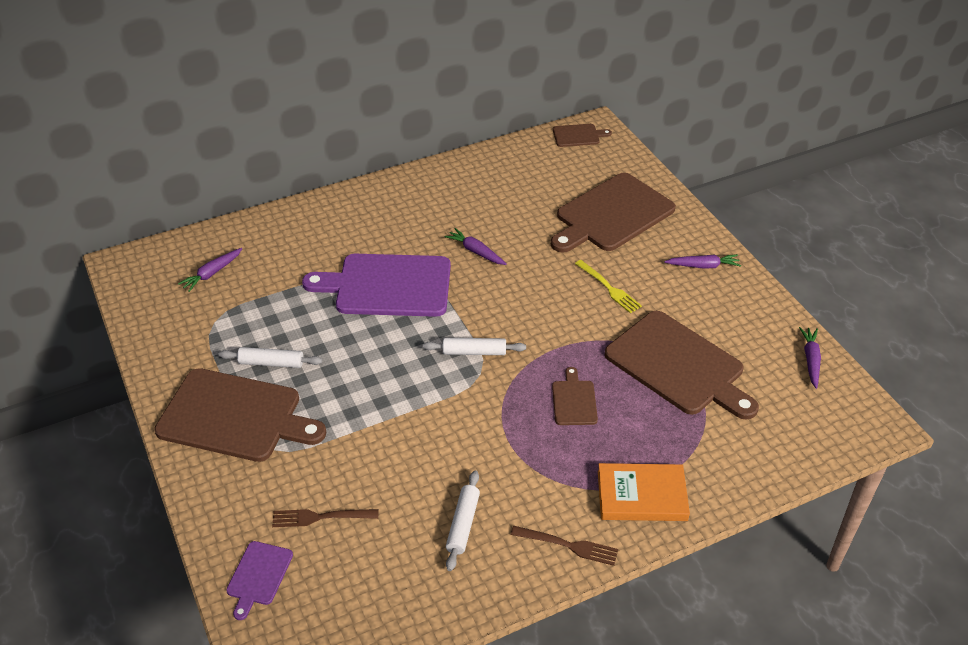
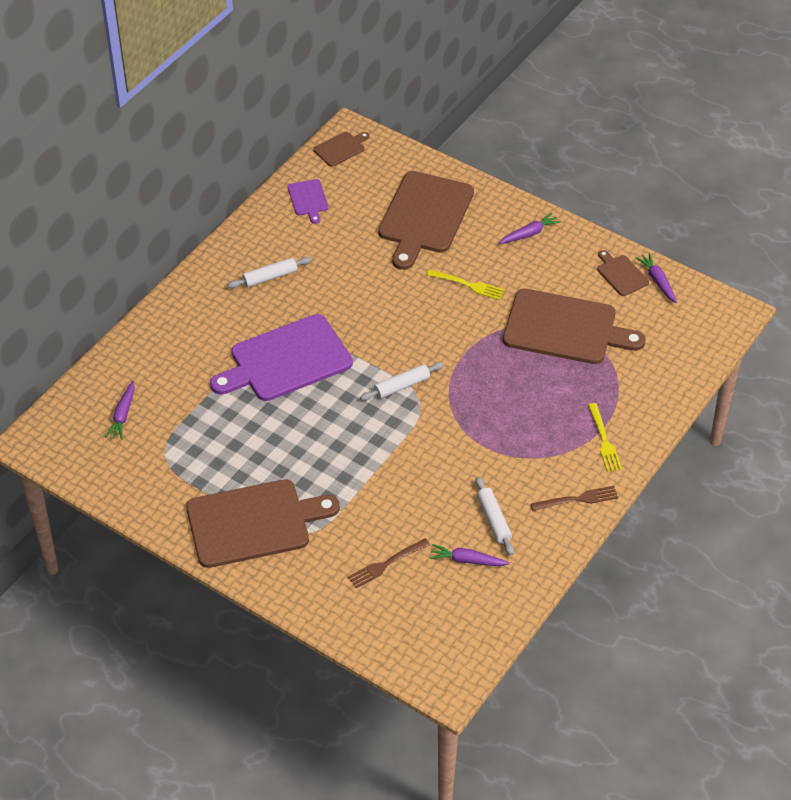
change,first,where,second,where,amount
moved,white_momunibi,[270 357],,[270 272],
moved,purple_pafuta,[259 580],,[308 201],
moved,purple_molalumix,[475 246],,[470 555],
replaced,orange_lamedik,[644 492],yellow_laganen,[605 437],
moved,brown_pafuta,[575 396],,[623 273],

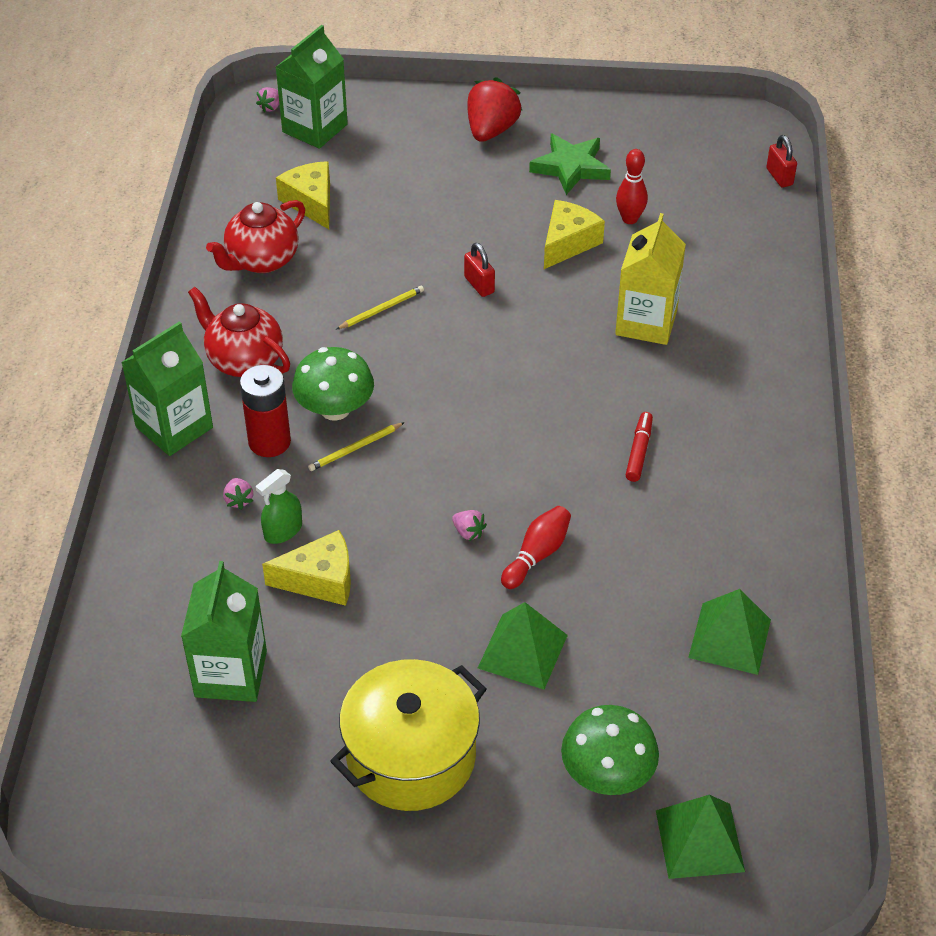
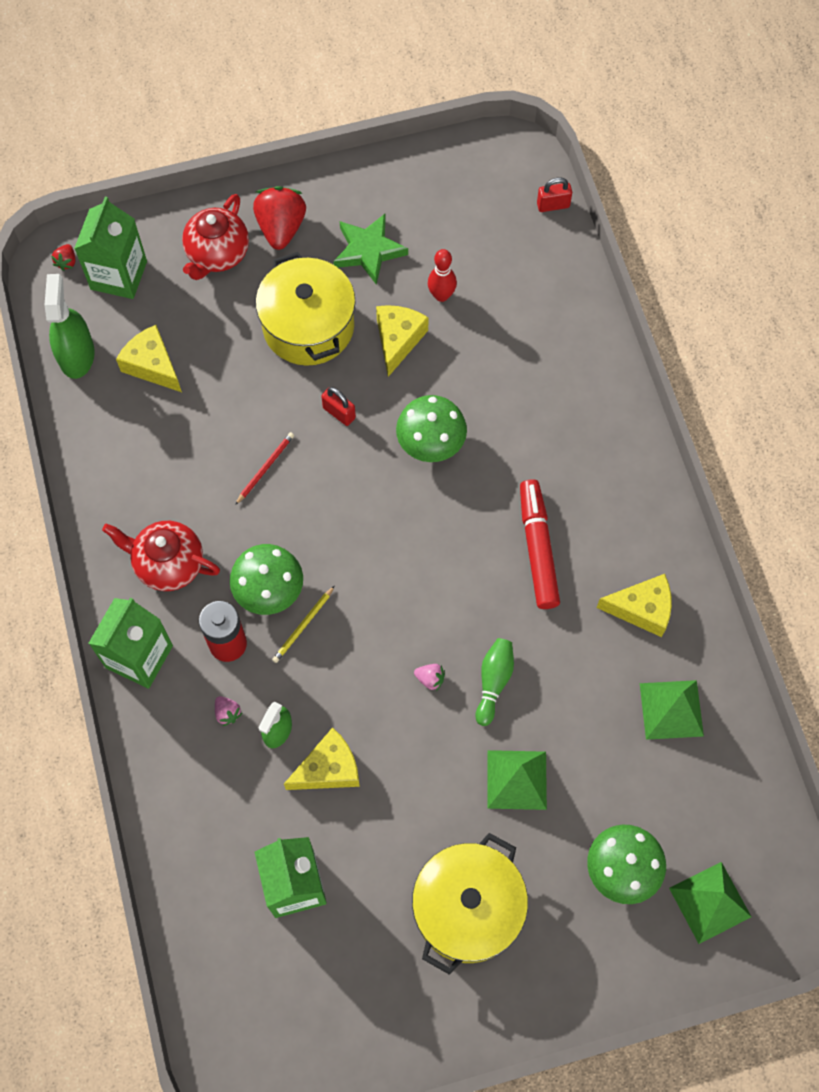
change,first,where,second,where,amount
added,,,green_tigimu,[69 326],
recoloured,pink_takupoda,[267 100],red_takupoda,[63 257],
moved,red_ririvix,[255 236],,[215 237],
recoloured,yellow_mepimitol,[380 307],red_mepimitol,[264 468],
added,,,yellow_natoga,[305 309],
added,,,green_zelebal,[431 428],
recoloured,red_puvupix,[536 547],green_puvupix,[495 682],
resized,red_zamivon,[639 447],,[540 544],x1.80
turned,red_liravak,[781 161],,[554 194],60 degrees counterclockwise
added,,,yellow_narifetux,[634 605],
removed,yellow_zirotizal,[650 279],,,

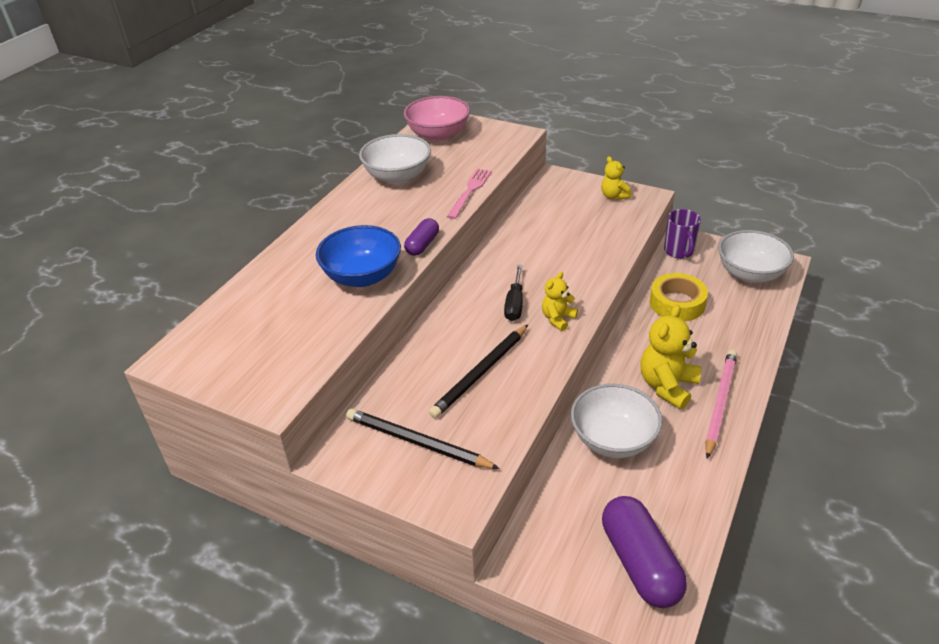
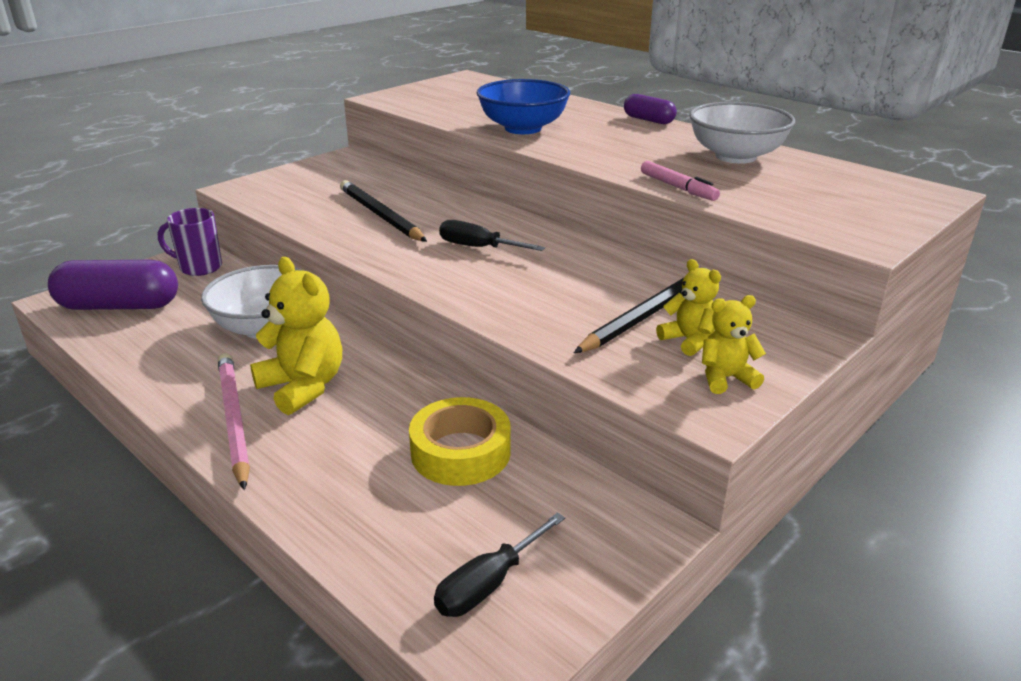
change,first,where,second,where,amount
moved,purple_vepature,[682 234],,[190 242],
turned,pink_mepimitol,[721 404],,[234 421],150 degrees counterclockwise
replaced,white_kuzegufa,[756 256],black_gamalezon,[499 565],
moved,black_mepimitol,[423 439],,[641 310],
moved,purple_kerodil,[421 237],,[650 109],
replaced,pink_laganen,[469 193],pink_zamivon,[680 181],
moved,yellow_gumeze,[560 301],,[688 307],
removed,pink_kuzegufa,[436 119],,,

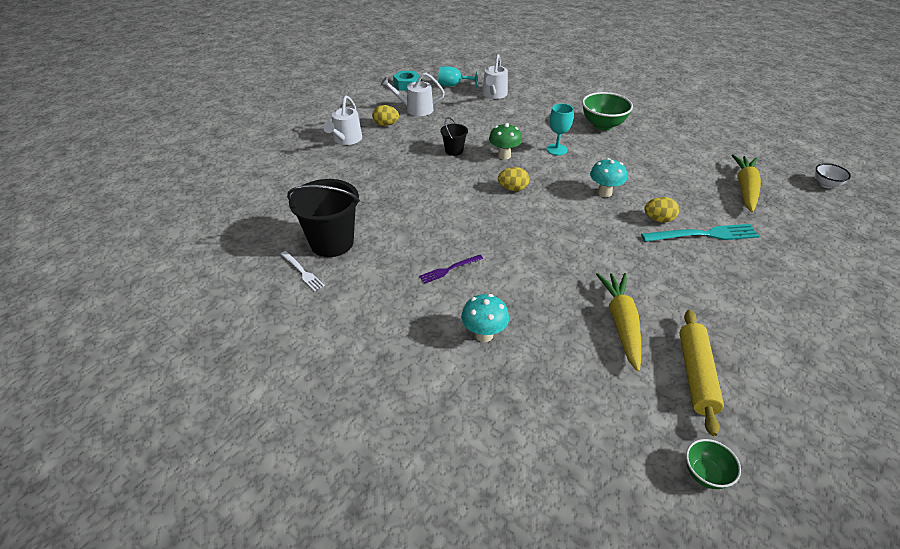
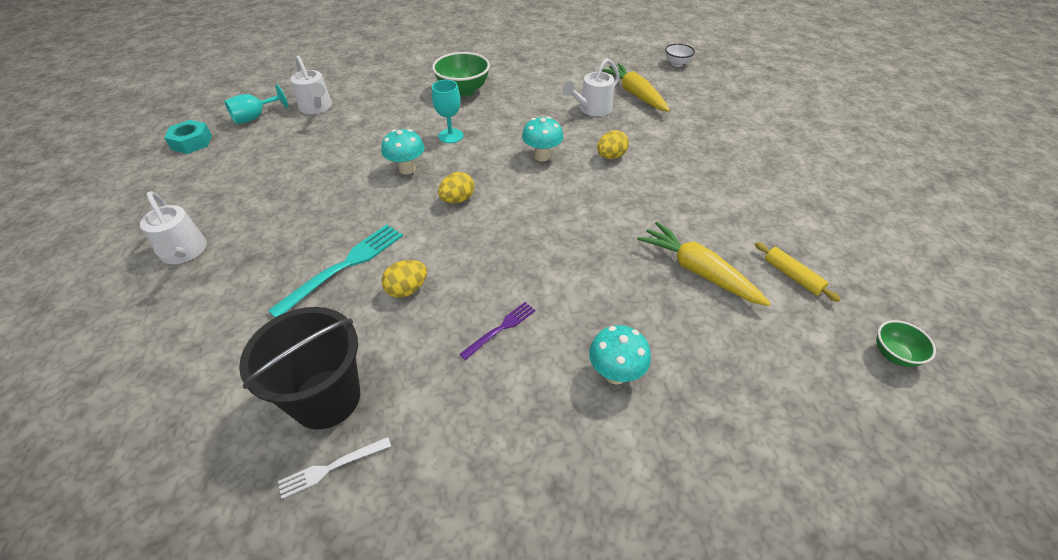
change,first,where,second,where,amount
moved,turquoise_laganen,[700 233],,[335 270],
turned,white_laganen,[303 271],,[334 468],150 degrees clockwise
recoloured,green_zelebal,[505 141],turquoise_zelebal,[402 151],
moved,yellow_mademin,[385 115],,[404 279],
turned,purple_laganen,[451 269],,[498 331],150 degrees counterclockwise
moved,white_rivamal,[412 94],,[591 87],
resized,yellow_momunibi,[702 373],,[798 272],x0.62
removed,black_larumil,[454 136],,,

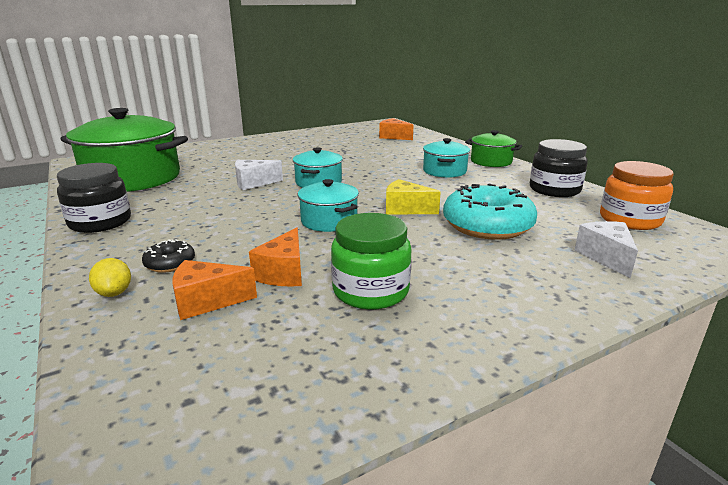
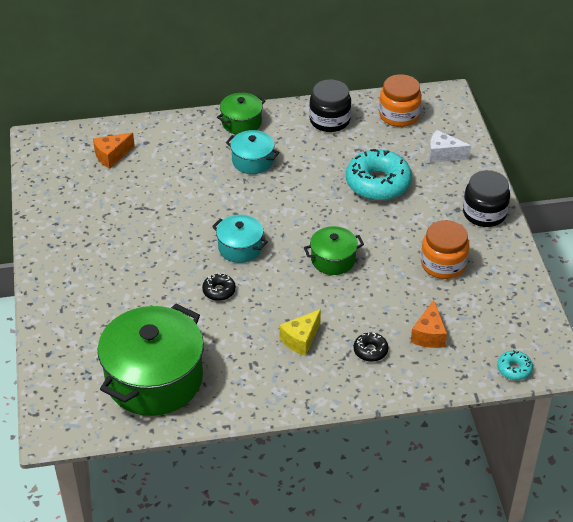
change,first,where,second,where,amount
replaced,white_narifetux,[259 175],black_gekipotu,[219 287],
moved,yellow_narifetux,[413 197],,[300 332],
recoloured,turquoise_natoga,[328 205],green_natoga,[334 250],
recoloured,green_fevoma,[371 261],orange_fevoma,[445 249],
moved,black_fevoma,[94 198],,[486 198],
added,,,turquoise_gekipotu,[515 365],
removed,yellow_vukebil,[110 277],,,
removed,orange_narifetux,[275 257],,,

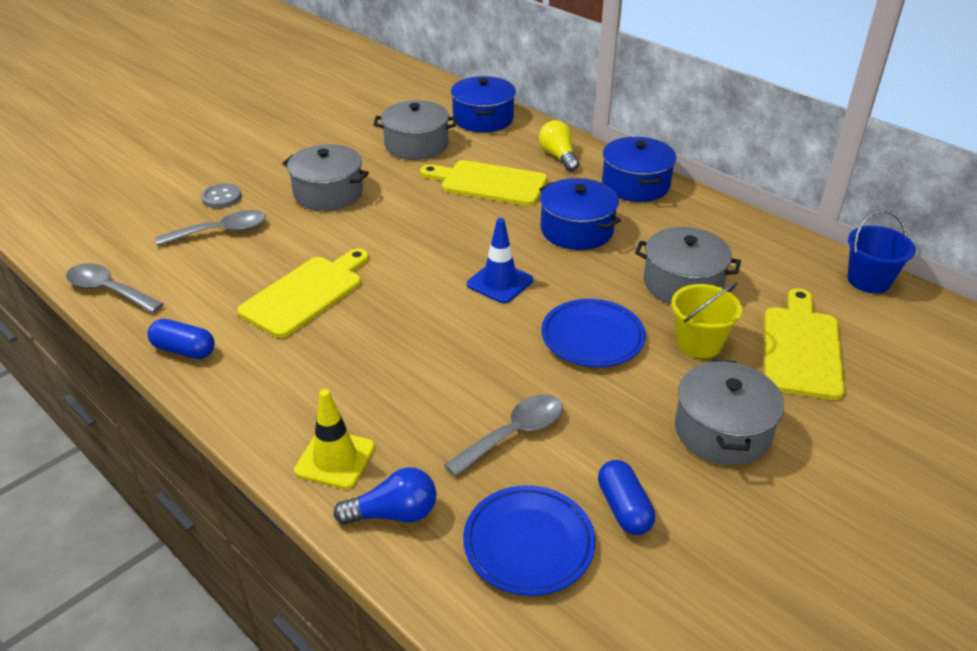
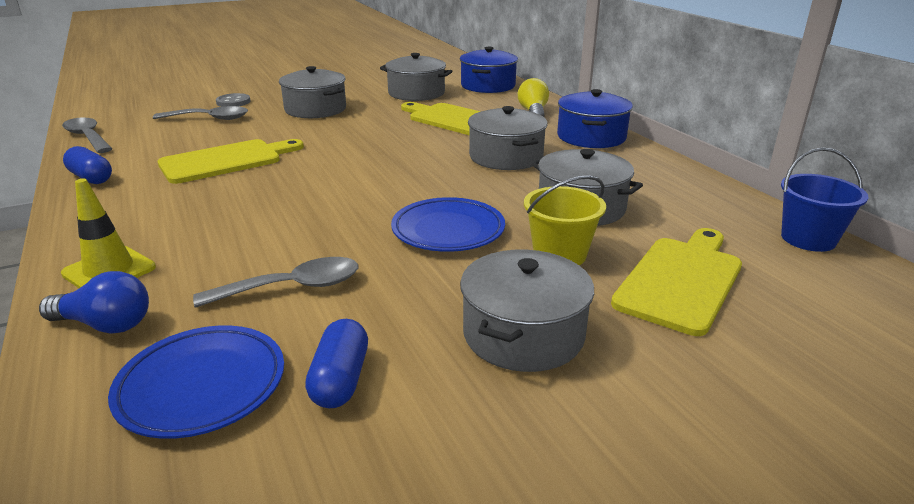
change,first,where,second,where,amount
recoloured,blue_natoga,[580 214],grey_natoga,[508 138],
removed,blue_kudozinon,[500 260],,,

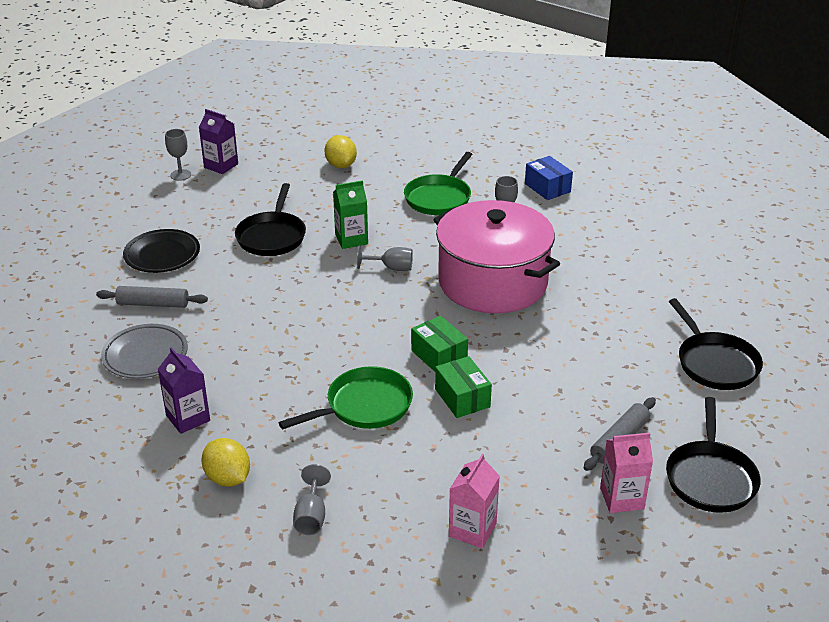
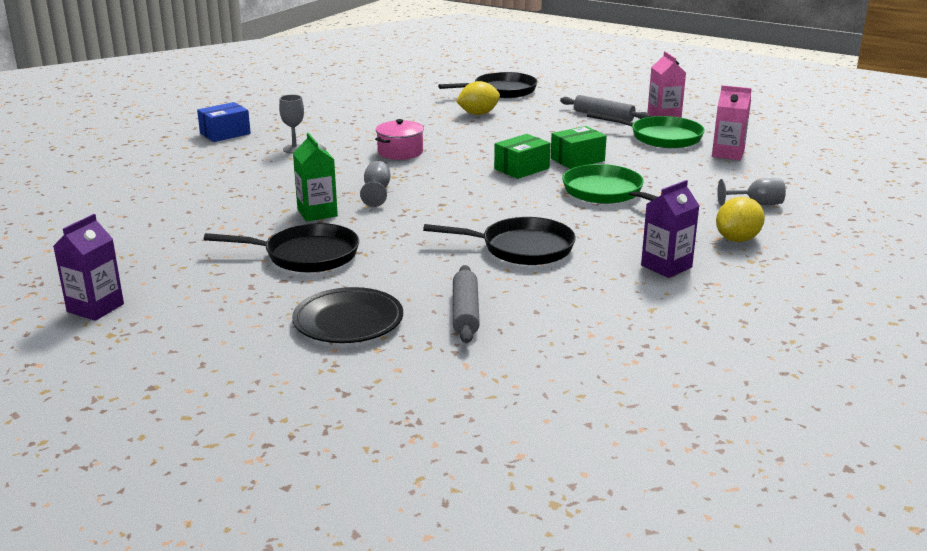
change,first,where,second,where,amount
resized,pink_natoga,[496 257],,[399 139],x0.42
moved,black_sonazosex,[713 455],,[499 241],
moved,yellow_vukebil,[341 151],,[478 98],
moved,green_sonazosex,[438 183],,[646 130],
removed,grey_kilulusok,[144 351],,,
removed,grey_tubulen,[178 155],,,

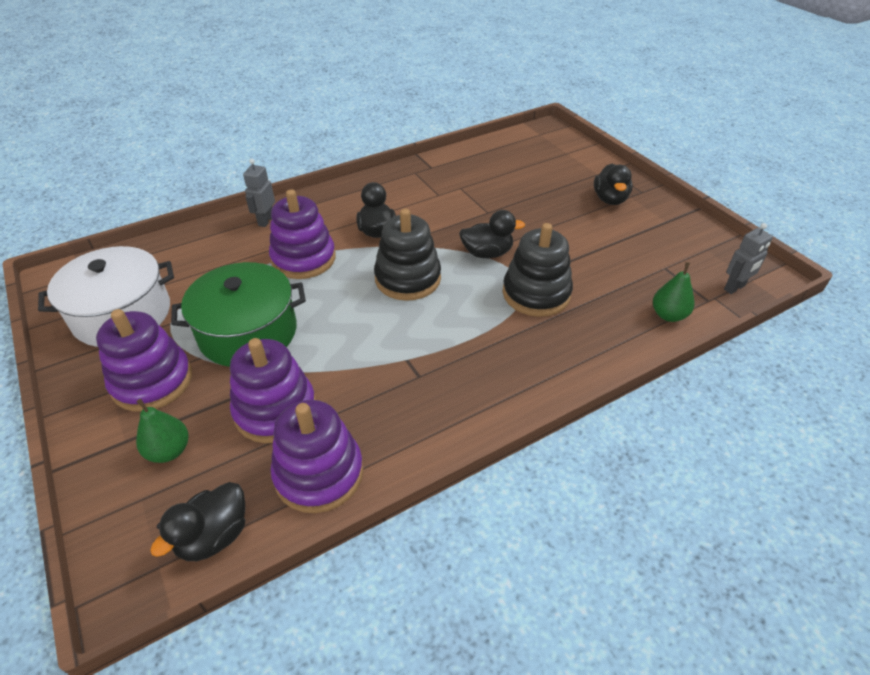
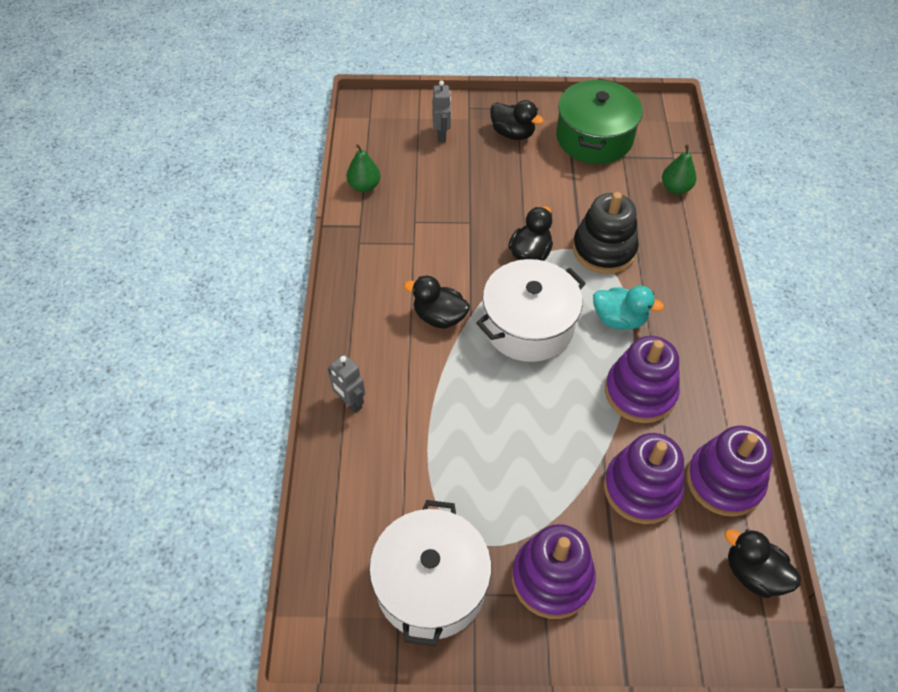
change,first,where,second,where,amount
moved,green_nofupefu,[162 431],,[363 168],
moved,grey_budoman,[748 258],,[441 111],
replaced,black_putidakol,[407 255],white_natoga,[531 310],
moved,green_natoga,[238 314],,[599 121],
added,,,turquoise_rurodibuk,[628 308],
moved,purple_putidakol,[302 234],,[642 379],
turned,black_rurodibuk,[197 521],,[763 563],150 degrees clockwise

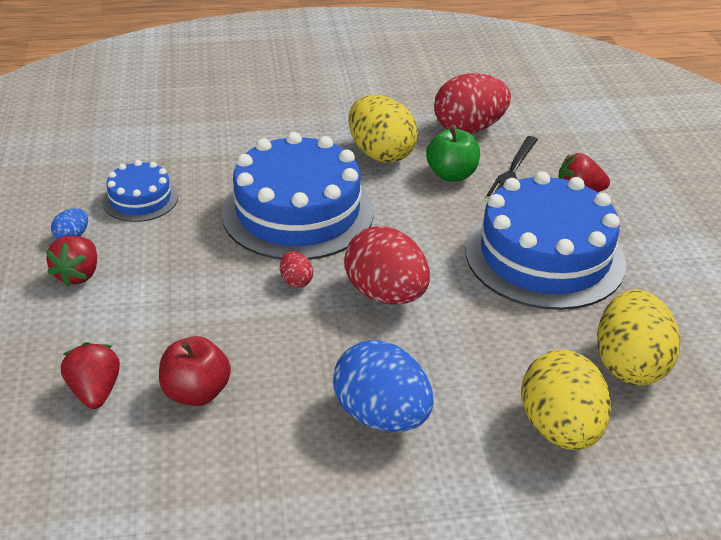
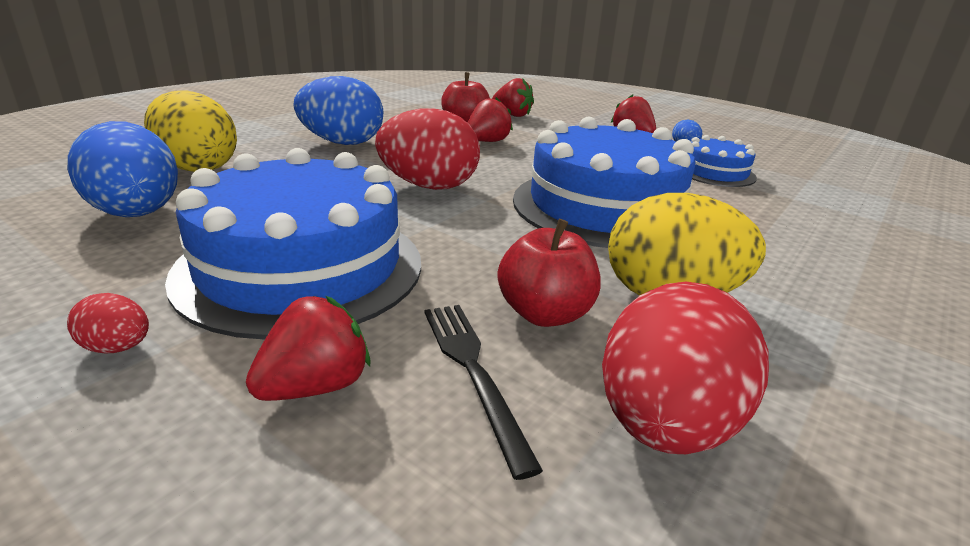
change,first,where,second,where,amount
recoloured,yellow_mademin,[638 337],blue_mademin,[122 169],
moved,red_mademin,[296 269],,[108 323],
added,,,red_takupoda,[490 119],
recoloured,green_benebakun,[453 153],red_benebakun,[549 273],

